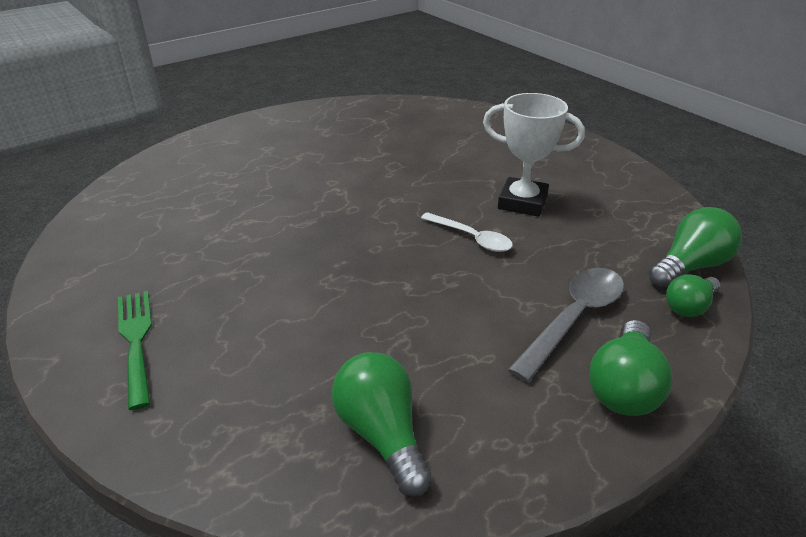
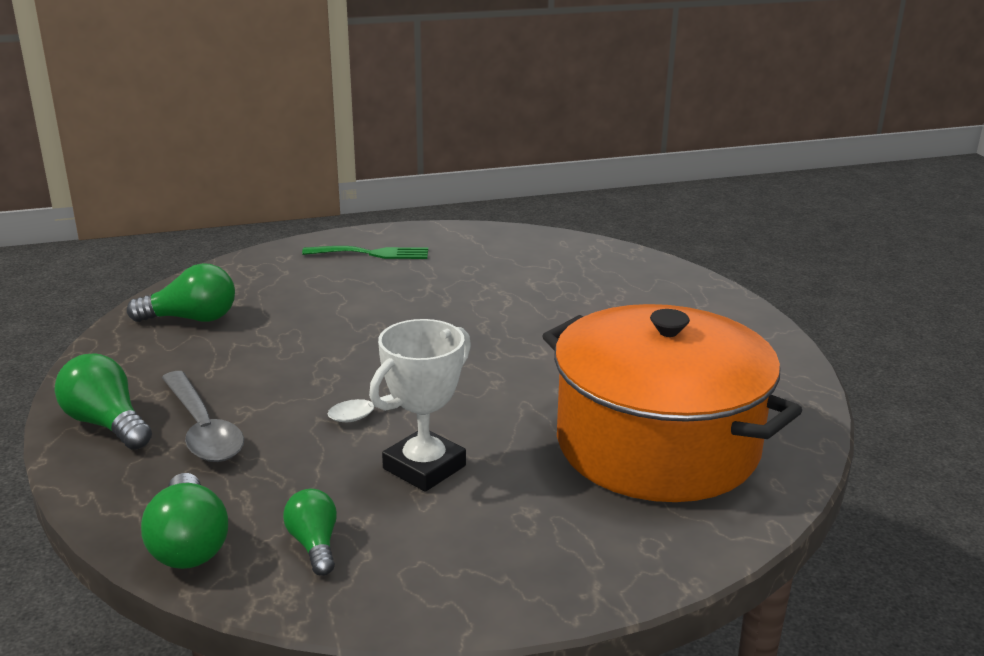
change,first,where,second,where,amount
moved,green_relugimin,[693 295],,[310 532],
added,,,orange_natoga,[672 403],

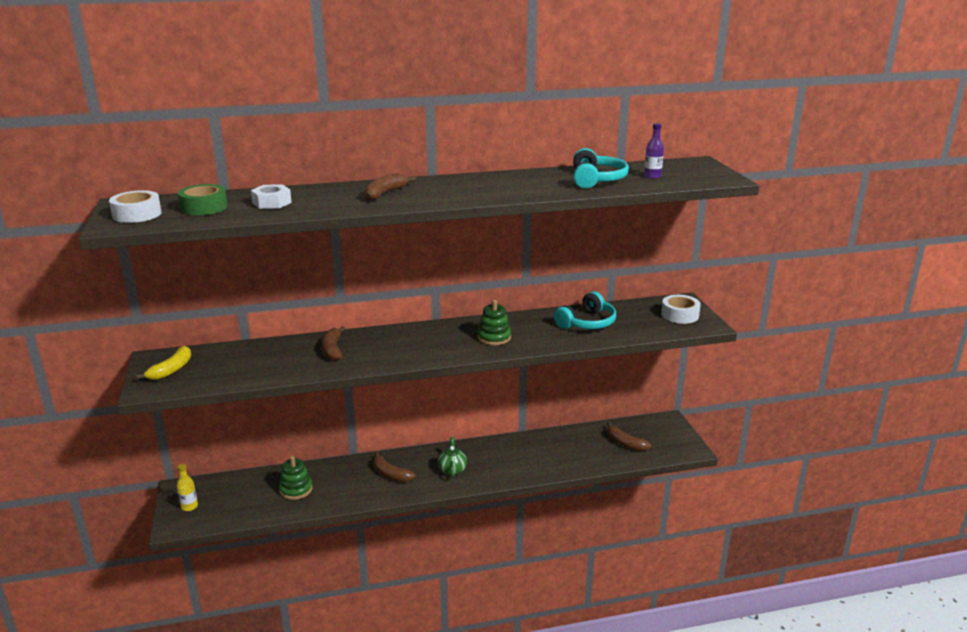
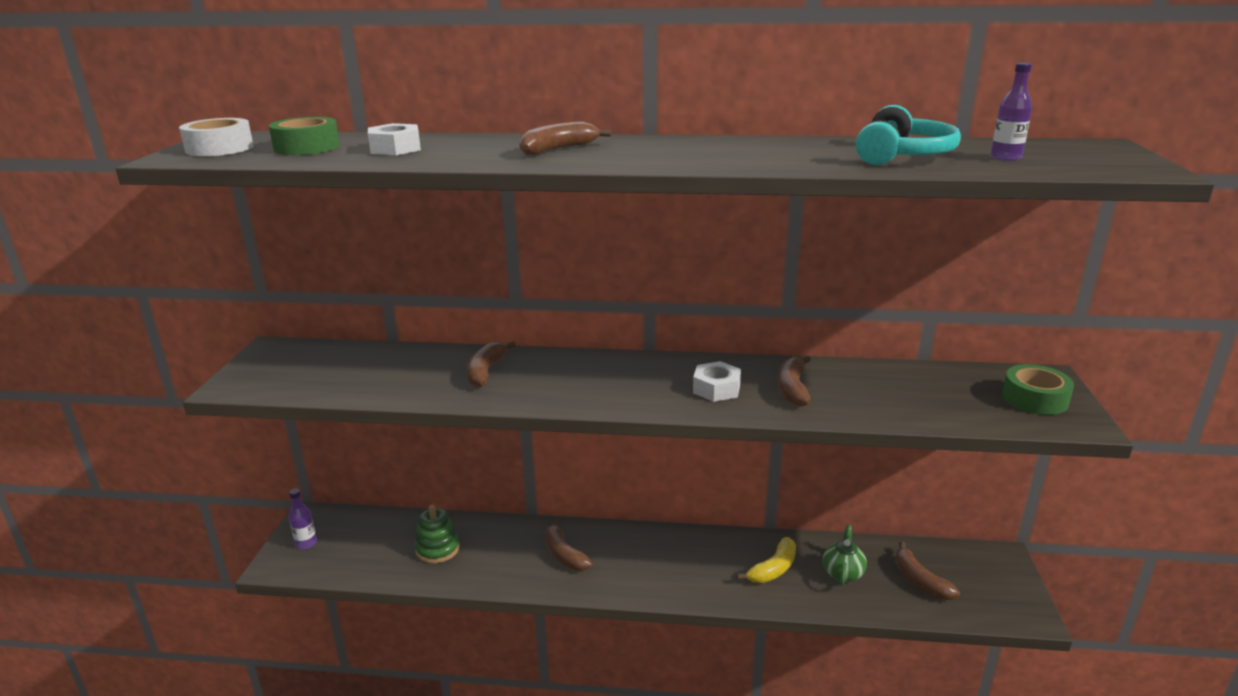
change,first,where,second,where,amount
recoloured,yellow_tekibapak,[187 487],purple_tekibapak,[303 519],
replaced,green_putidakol,[494 322],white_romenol,[717 381],
moved,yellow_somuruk,[163 363],,[766 560],
added,,,brown_somuruk,[794 381],
moved,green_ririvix,[452 457],,[845 555],
recoloured,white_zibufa,[681 309],green_zibufa,[1038 389],
removed,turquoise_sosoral,[585 310],,,

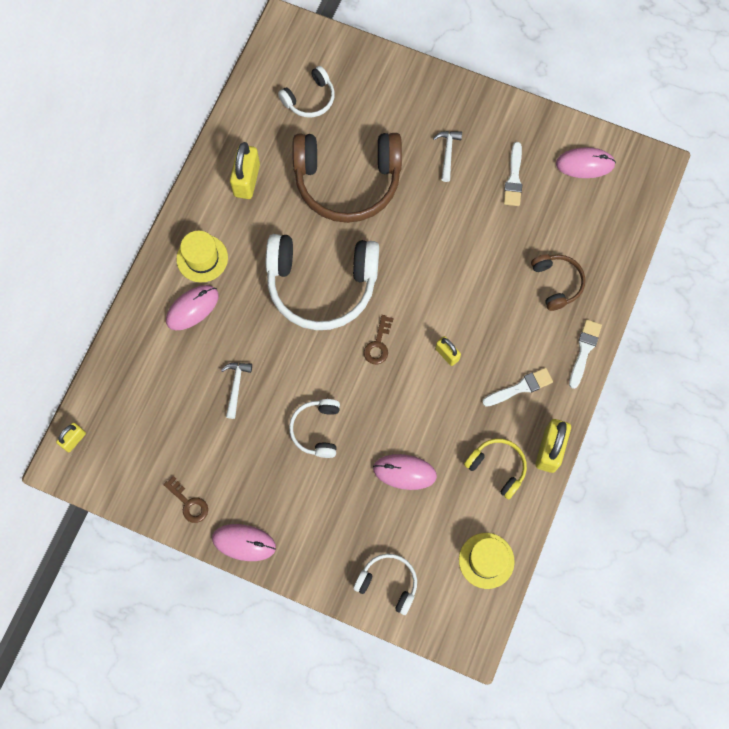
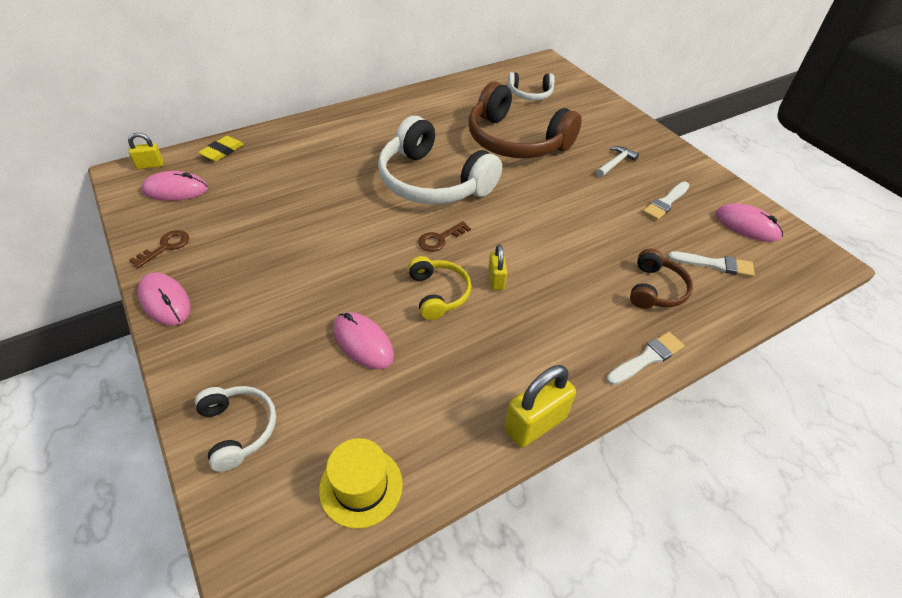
change,first,where,second,where,amount
turned,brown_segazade,[185 499],,[159 249],135 degrees counterclockwise
moved,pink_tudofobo,[192 307],,[174 186],
added,,,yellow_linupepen,[221 148],
moved,yellow_sosoral,[495 468],,[439 288],
moved,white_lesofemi,[517 387],,[711 264],
removed,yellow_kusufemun,[202 257],,,
removed,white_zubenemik,[236 390],,,
removed,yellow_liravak,[245 170],,,
removed,white_sosoral,[314 428],,,

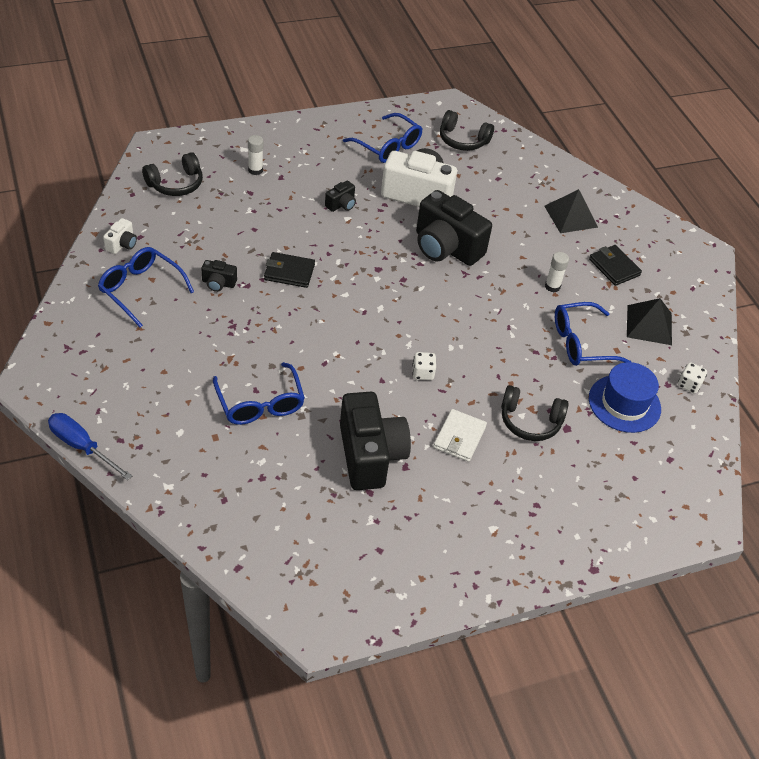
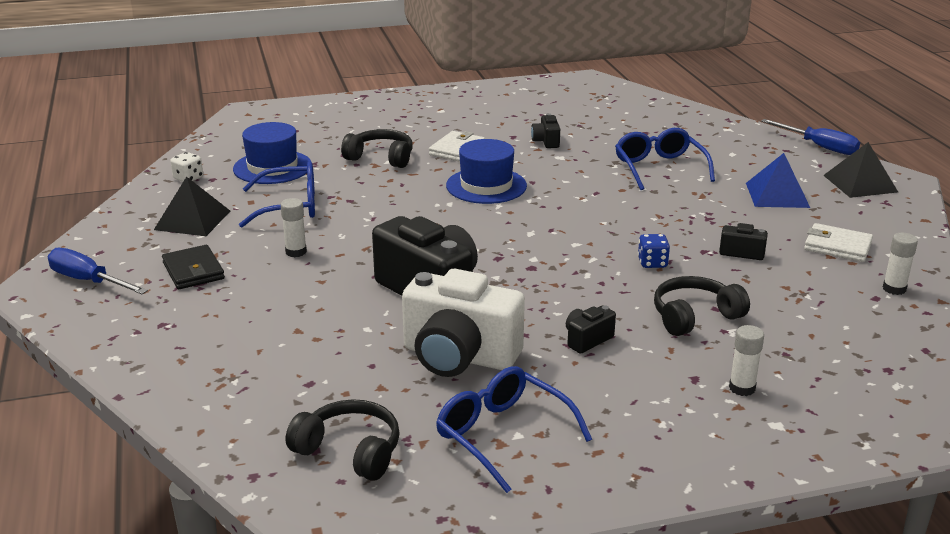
change,first,where,second,where,amount
added,,,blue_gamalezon,[98 271],
replaced,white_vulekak,[424 366],blue_kusufemun,[486 171],
resized,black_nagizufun,[375 441],,[545 130],x0.44
replaced,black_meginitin,[289 270],blue_vulekak,[654 251],
moved,black_sosoral,[172 174],,[702 306],
added,,,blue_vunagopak,[778 180],
replaced,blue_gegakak,[146 287],white_meginitin,[838 242],
moved,black_vunagopak,[571 211],,[860 170],
replaced,white_nagizufun,[120 236],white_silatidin,[900 264],

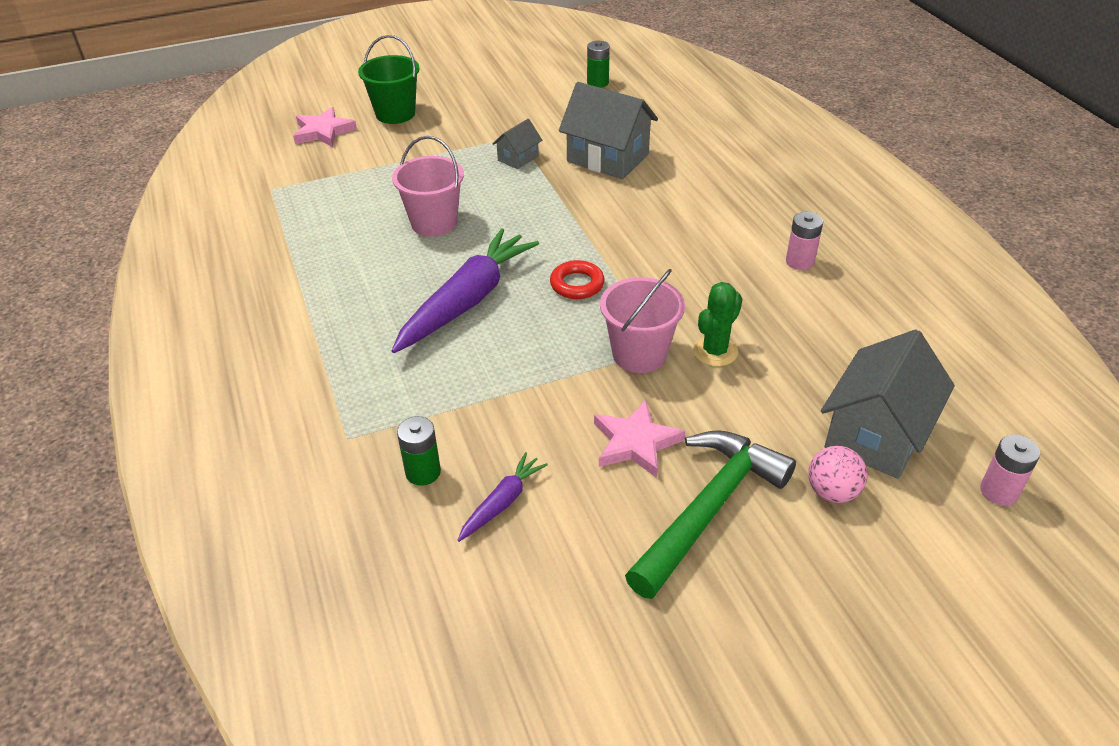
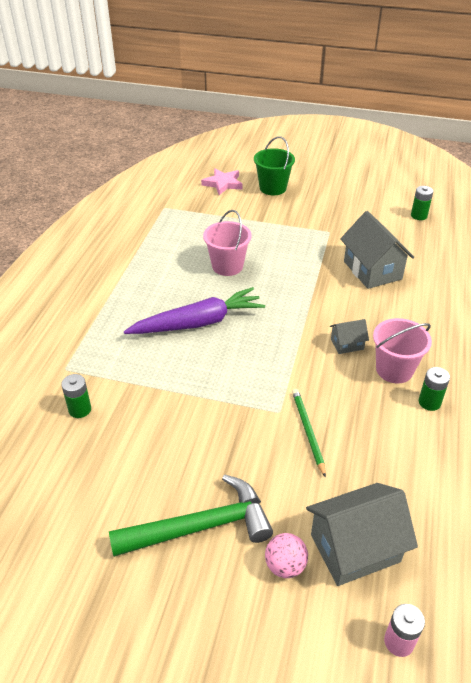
change,first,where,second,where,amount
replaced,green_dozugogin,[718 324],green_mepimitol,[309 433],
moved,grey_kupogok,[517 144],,[349 336],
moved,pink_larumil,[642 321],,[402 350],
recoloured,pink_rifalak,[804 241],green_rifalak,[434 389],
removed,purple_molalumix,[502 497],,,
removed,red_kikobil,[577 279],,,
removed,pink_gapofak,[639 439],,,

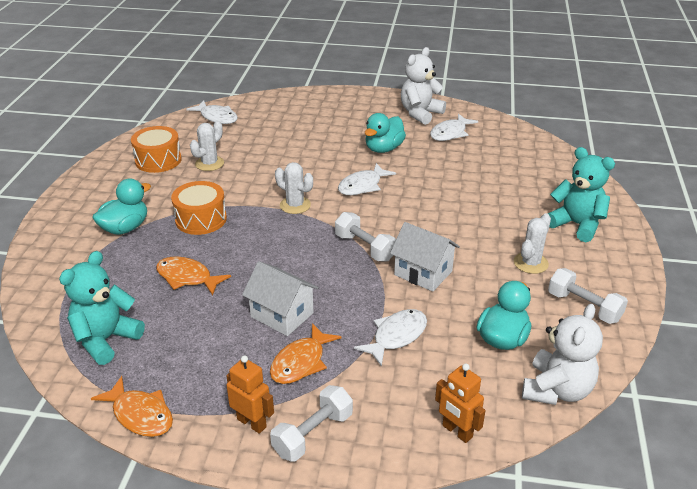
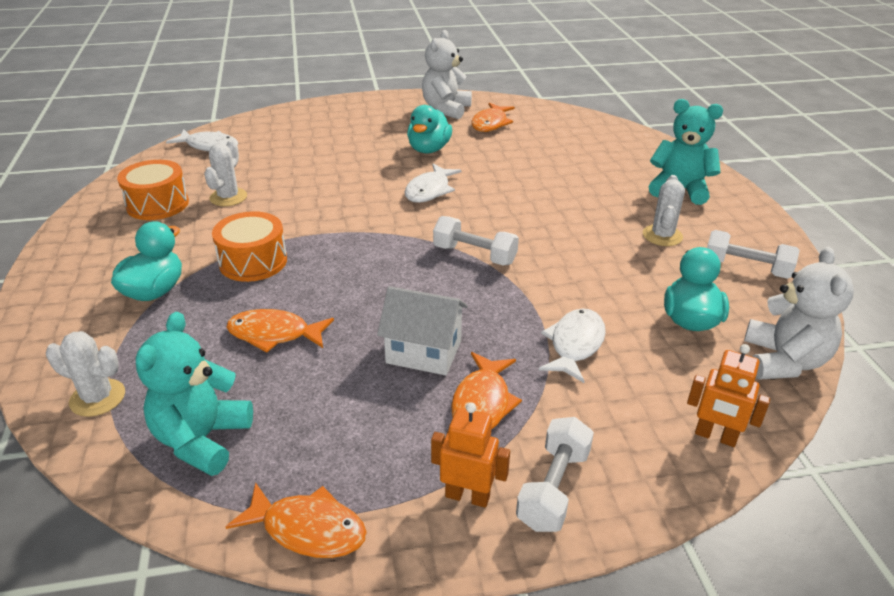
change,first,where,second,where,amount
moved,white_dozugogin,[294 188],,[85 374],
recoloured,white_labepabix,[454 127],orange_labepabix,[493 117],
removed,white_kupogok,[425 257],,,

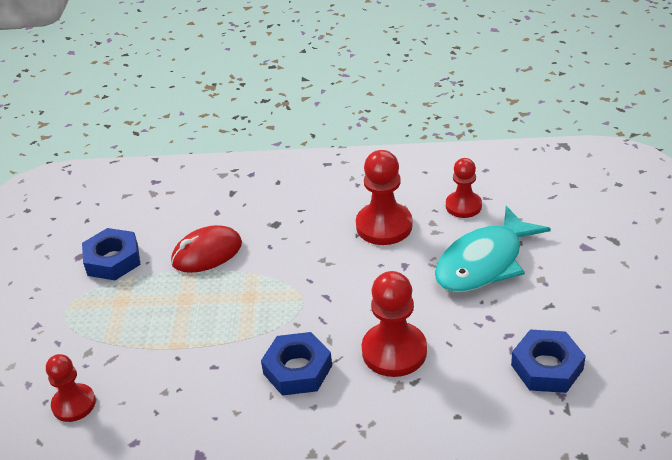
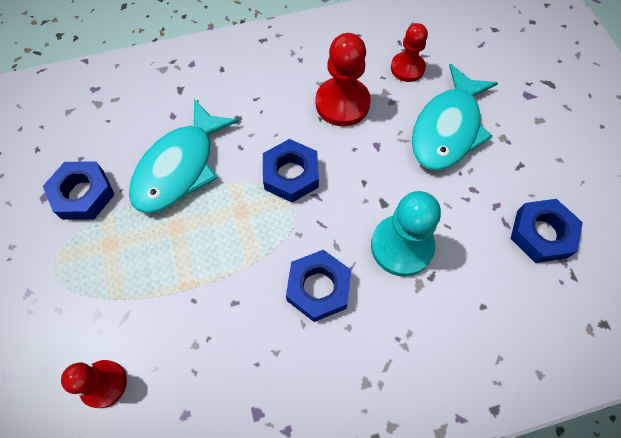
change,first,where,second,where,amount
replaced,red_tudofobo,[206 249],turquoise_labepabix,[184 156],
added,,,blue_romenol,[291 171],
recoloured,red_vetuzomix,[394 324],turquoise_vetuzomix,[406 234],

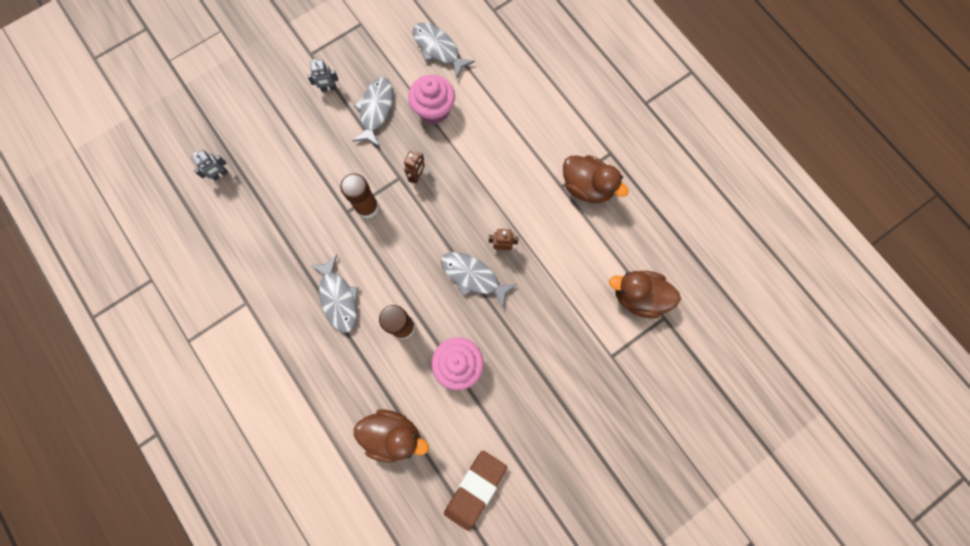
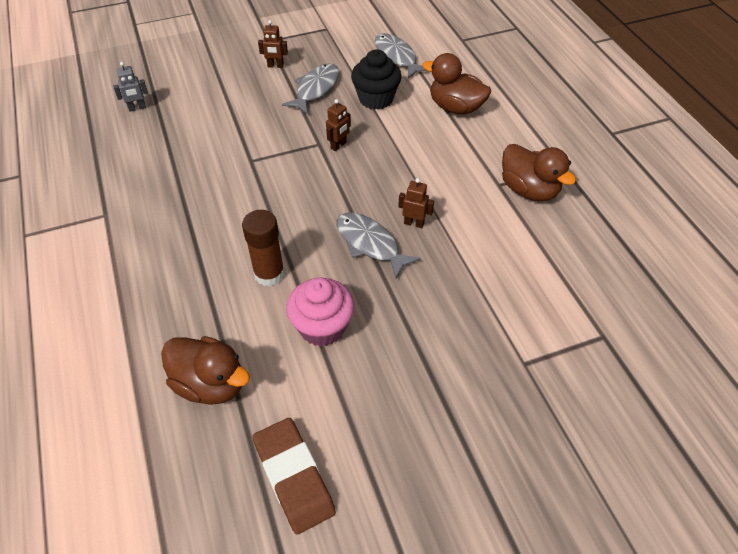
change,first,where,second,where,amount
turned,brown_linupepen,[475 491],,[294 476],75 degrees counterclockwise
recoloured,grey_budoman,[322 75],brown_budoman,[273 44],
recoloured,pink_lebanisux,[431 99],black_lebanisux,[376 79],
moved,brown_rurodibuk,[645 294],,[456 84],
removed,grey_labepabix,[334 294],,,
removed,brown_silatidin,[359 195],,,

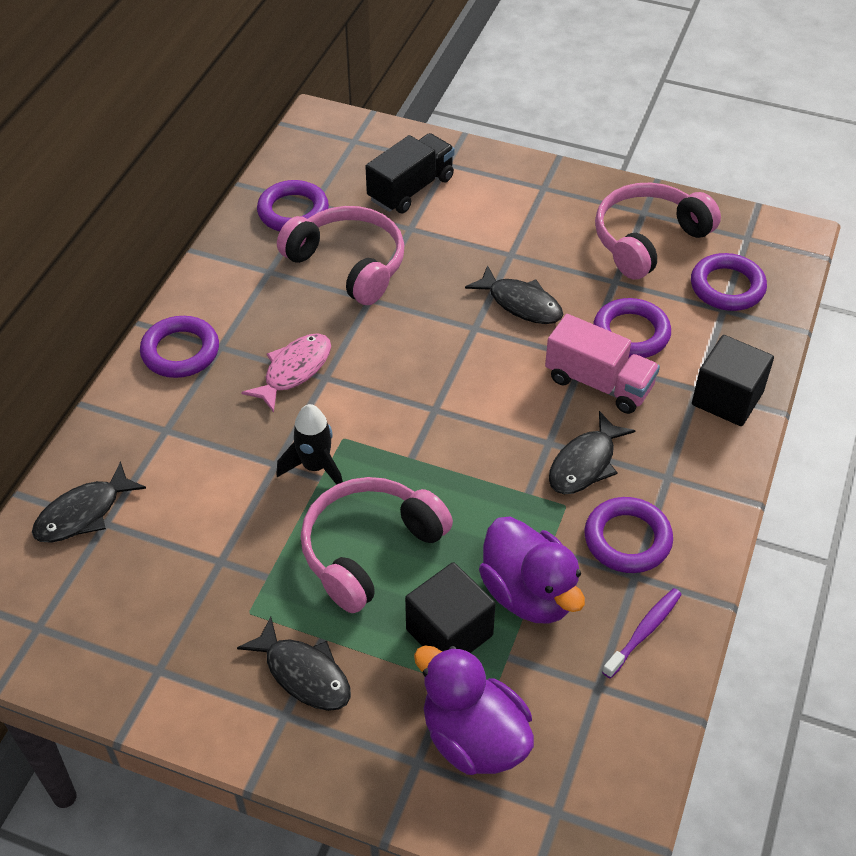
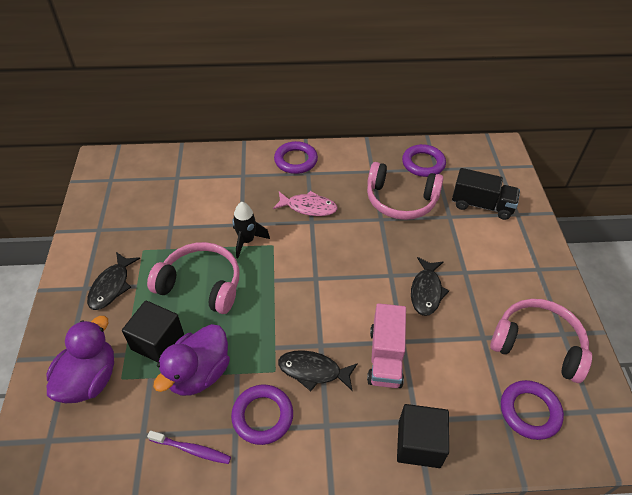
change,first,where,second,where,amount
turned,pink_sosoral,[340 255],,[405 191],90 degrees clockwise
removed,black_labepabix,[89 502],,,
removed,purple_kikobil,[632 328],,,

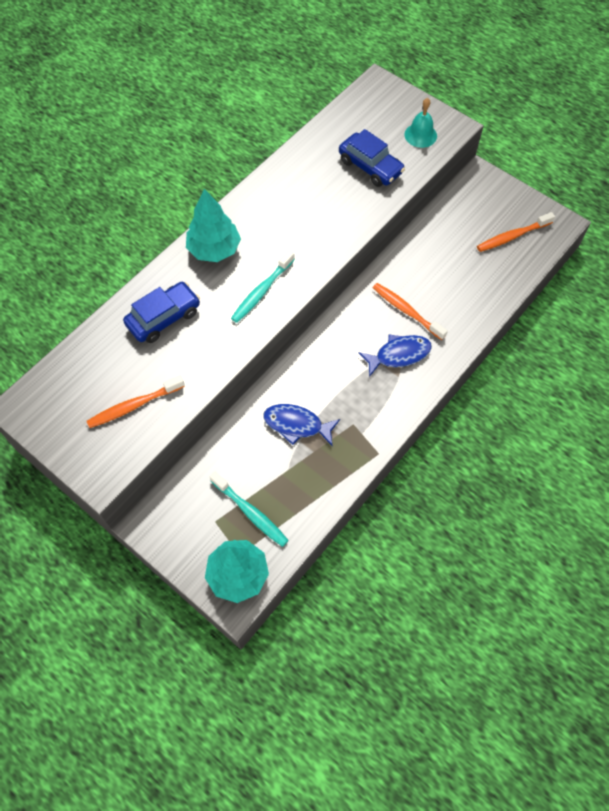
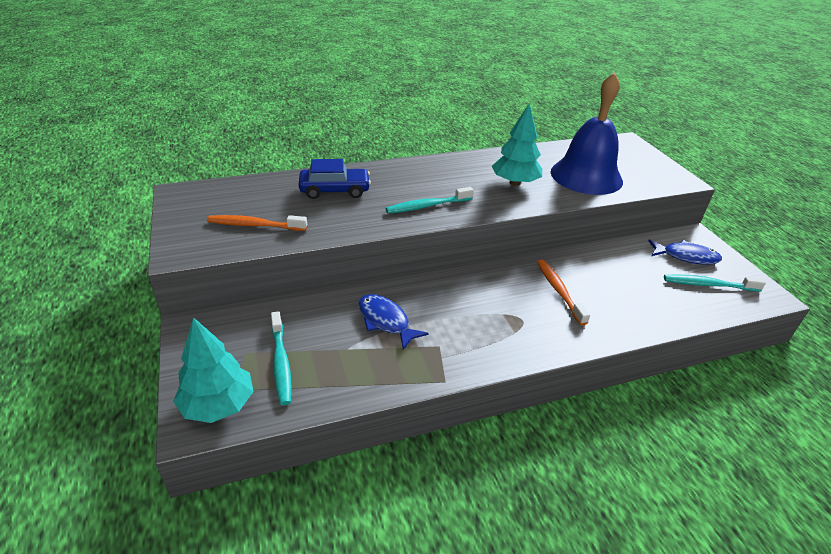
change,first,where,second,where,amount
moved,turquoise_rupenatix,[213 225],,[517 144],
replaced,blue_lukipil,[372 158],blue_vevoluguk,[587 133],
moved,blue_labepabix,[395 356],,[685 252],
recoloured,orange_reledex,[516 232],turquoise_reledex,[715 283],
removed,turquoise_vevoluguk,[420 123],,,

